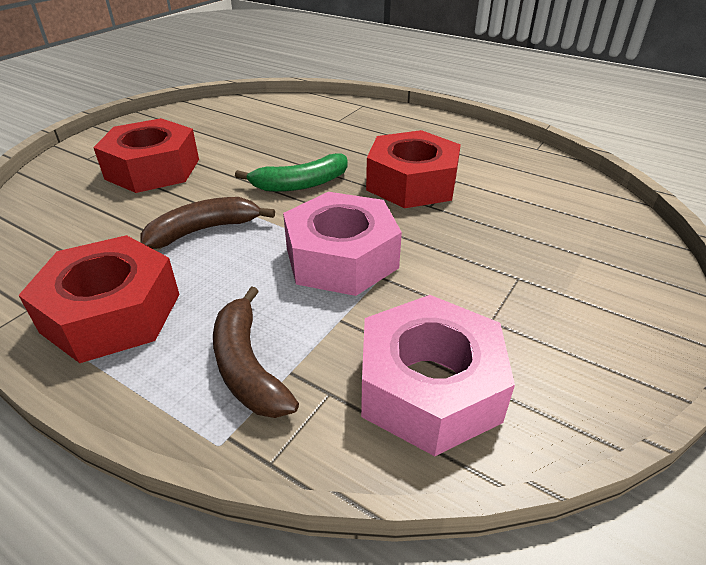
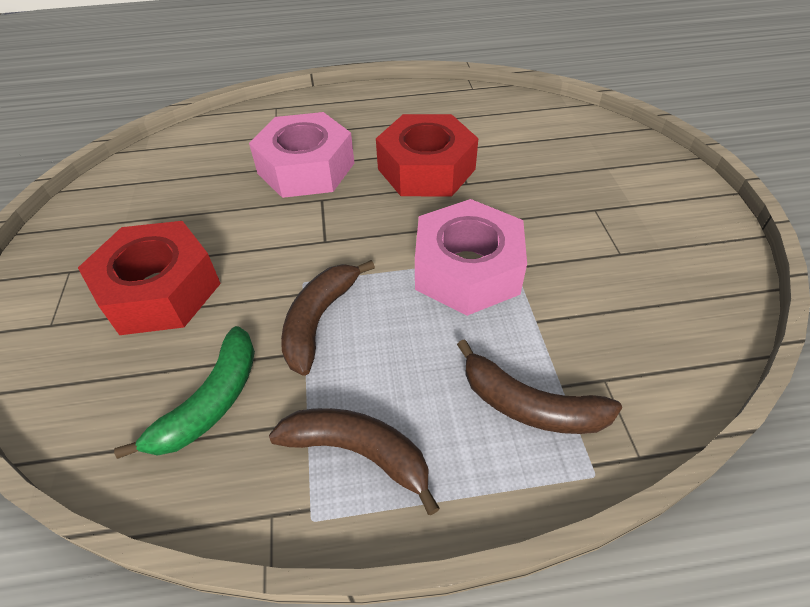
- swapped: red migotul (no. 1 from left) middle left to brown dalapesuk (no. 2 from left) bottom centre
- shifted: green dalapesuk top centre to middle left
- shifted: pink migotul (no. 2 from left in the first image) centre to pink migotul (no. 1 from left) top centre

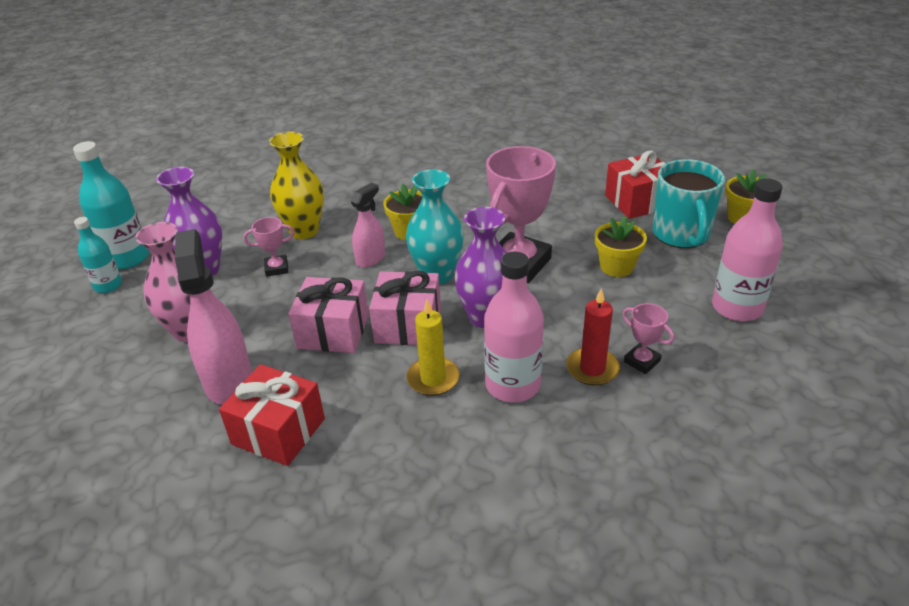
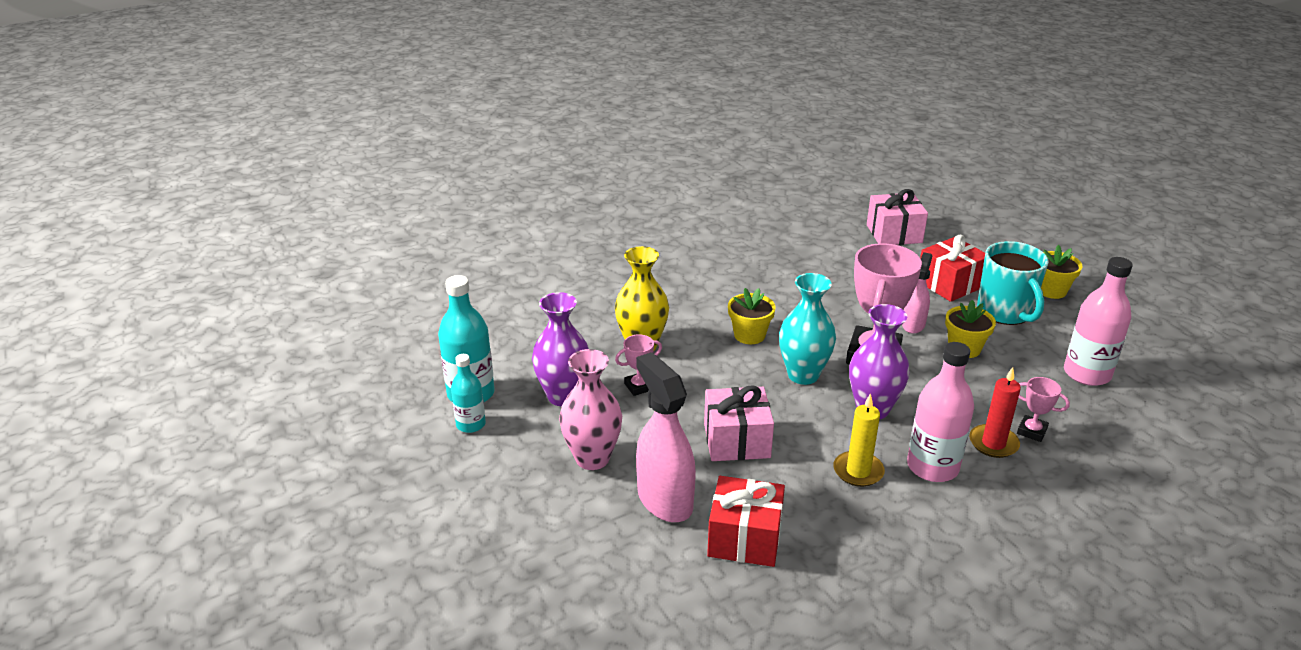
- shifted: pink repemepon (no. 2 from left) centre to middle right
- shifted: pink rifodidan (no. 2 from left) centre to middle right

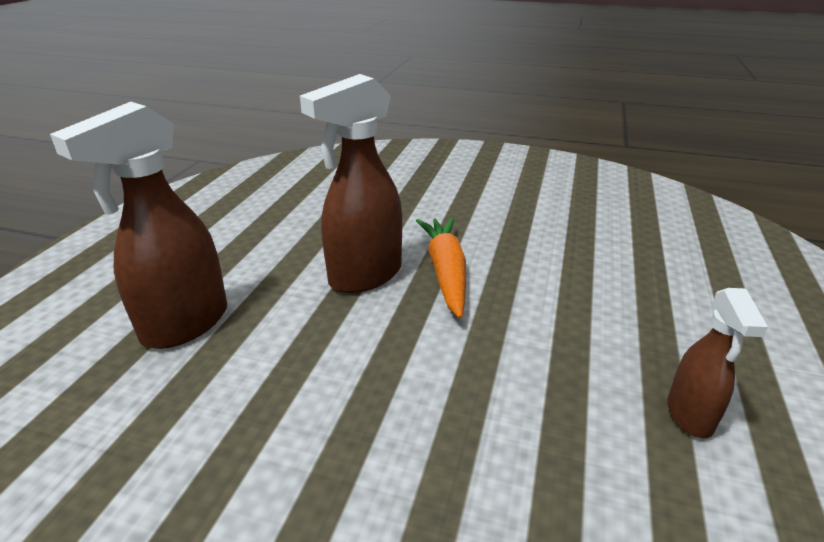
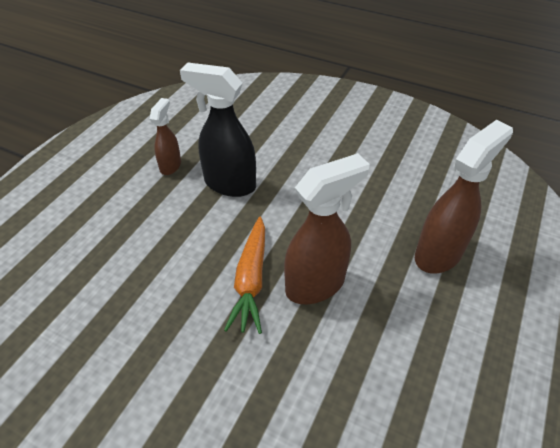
- new: black repemepon top centre

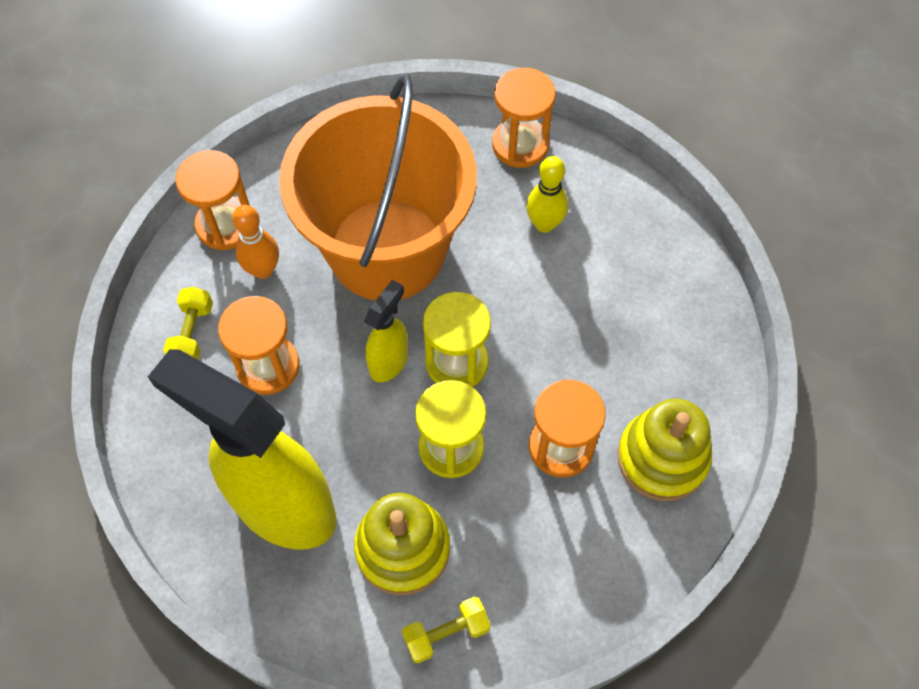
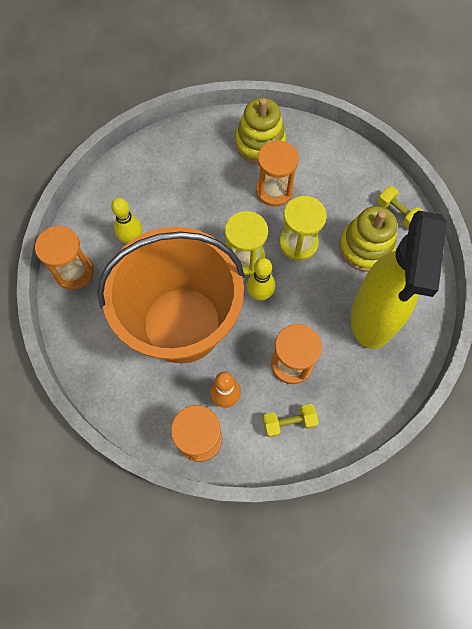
- swapped: yellow repemepon (no. 2 from left) centre to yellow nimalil (no. 2 from left) centre

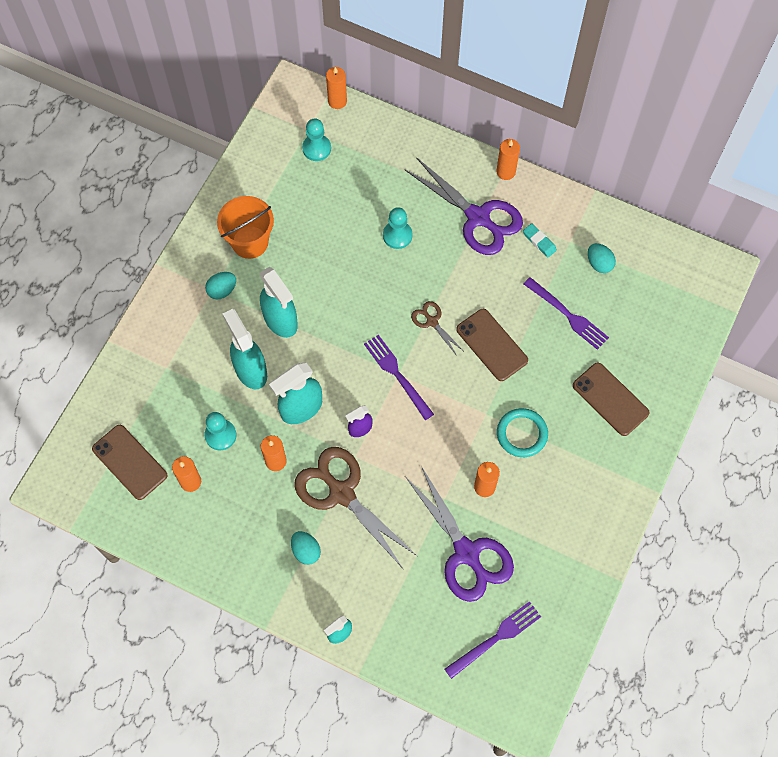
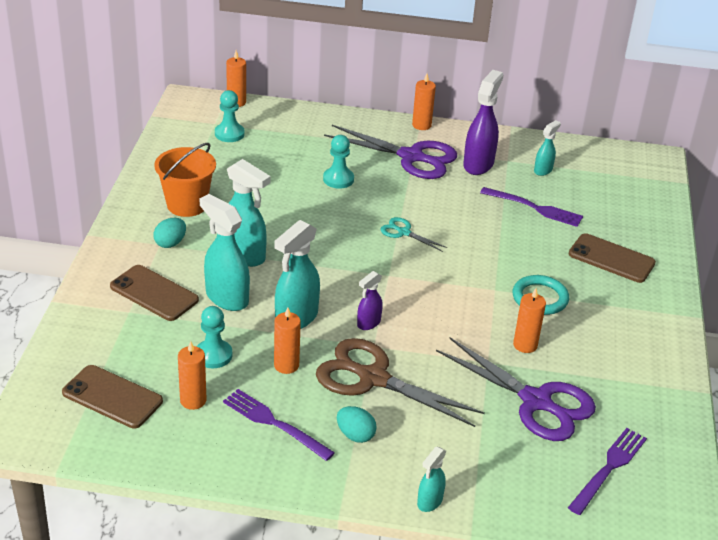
- shifted: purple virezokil (no. 1 from left) centre to bottom centre
- repainted: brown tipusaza (no. 2 from left) centre to turquoise tipusaza centre
- shifted: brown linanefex (no. 2 from left) centre to middle left
- swapped: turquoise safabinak top right to purple repemepon (no. 2 from left) top right
- swapped: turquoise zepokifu (no. 3 from left) middle right to turquoise repemepon (no. 5 from left) top right

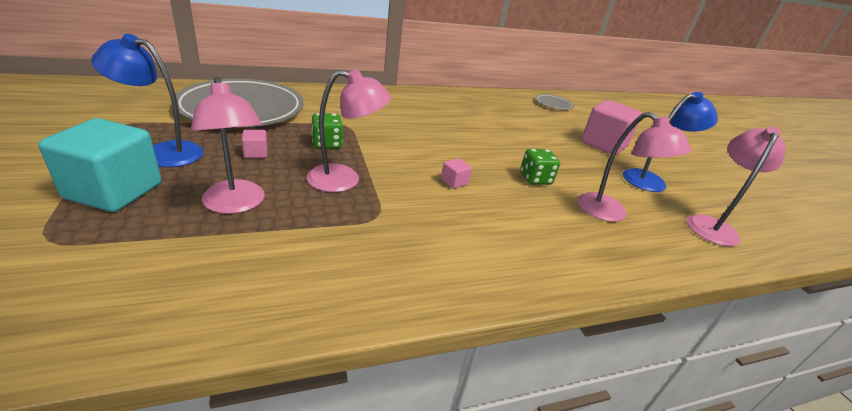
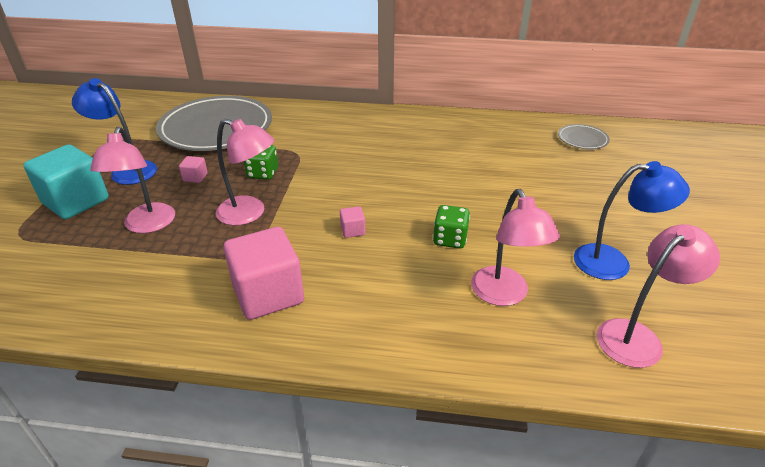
- shifted: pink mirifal (no. 3 from left in the first image) top right to pink mirifal (no. 2 from left) centre

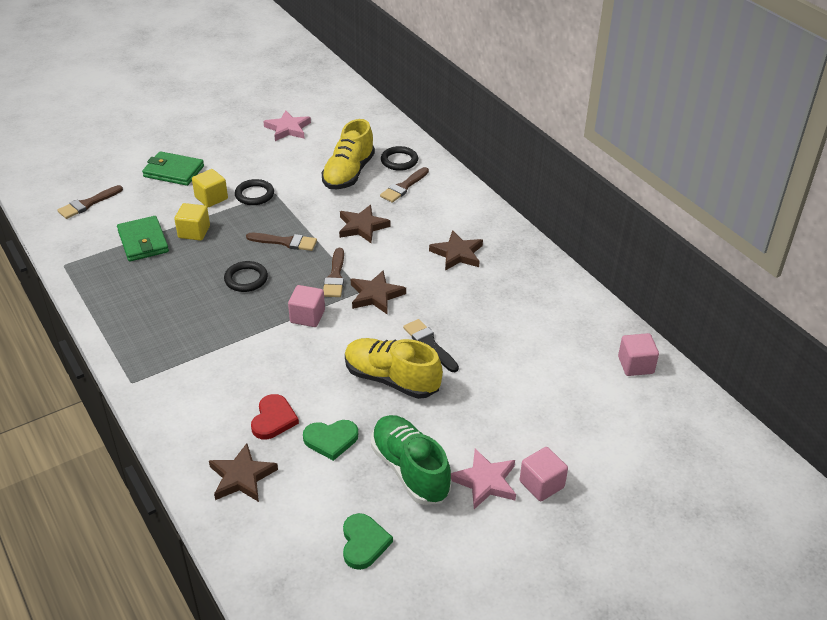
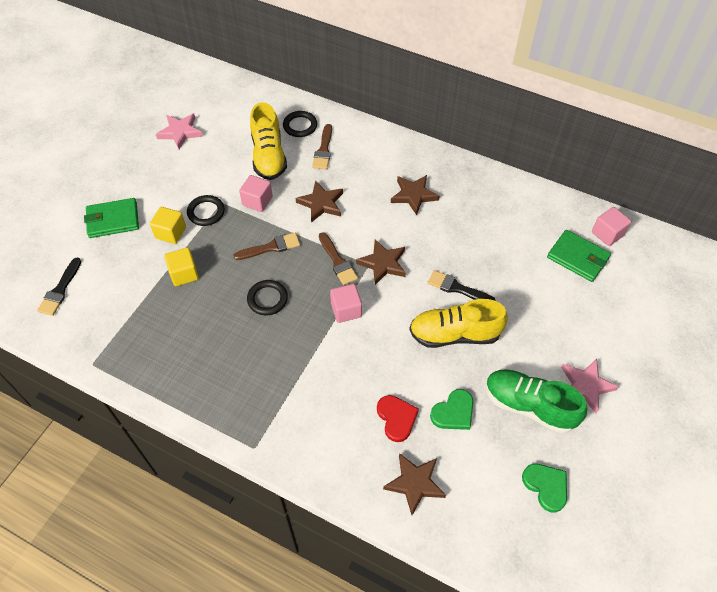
- repainted: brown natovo (no. 1 from left) top left to black natovo (no. 1 from left) middle left
- shifted: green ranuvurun (no. 1 from left in the first image) middle left to green ranuvurun (no. 2 from left) middle right
- shifted: pink mirifal (no. 2 from left in the first image) bottom centre to pink mirifal (no. 1 from left) top centre

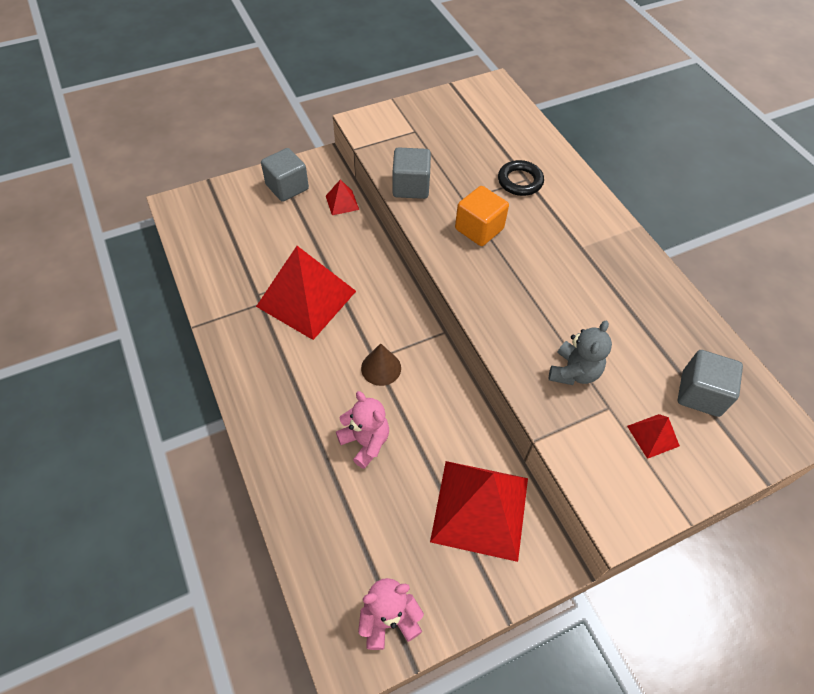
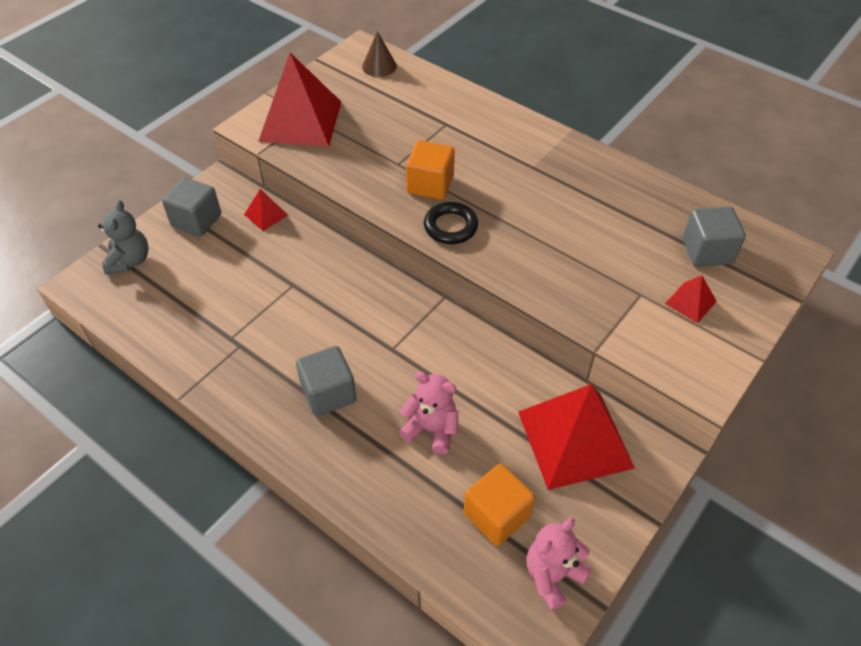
- shifted: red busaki (no. 1 from left in the first image) centre to red busaki (no. 2 from left) top centre
- shifted: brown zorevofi centre to top centre
- shifted: grey mirifal (no. 2 from left) top centre to centre
- shifted: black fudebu top centre to centre
- shifted: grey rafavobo middle right to middle left
- new: orange mirifal (no. 2 from left) bottom centre

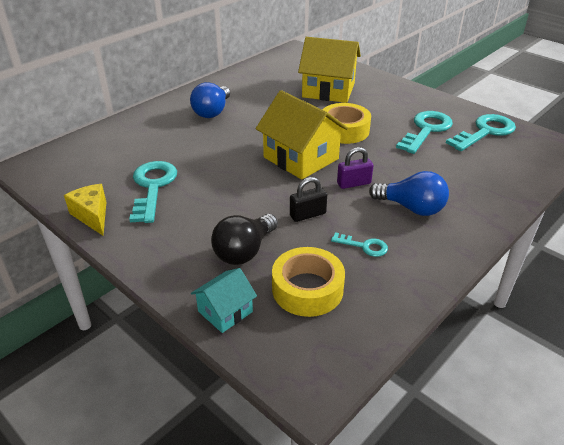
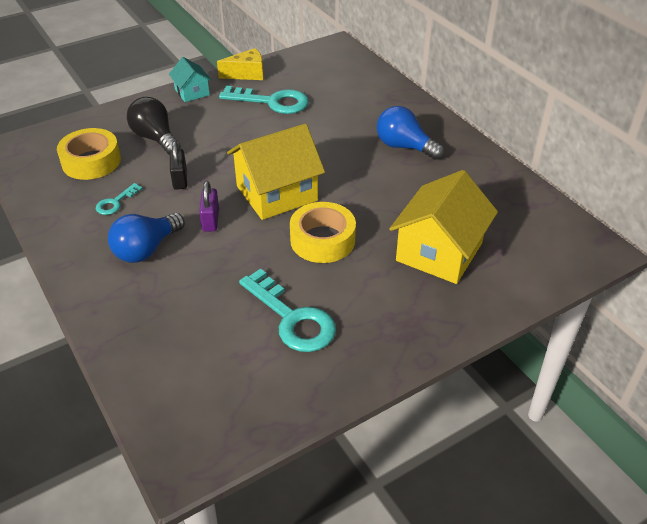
- shifted: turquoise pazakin bottom centre to top left
- gone: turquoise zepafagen (no. 4 from left) top right

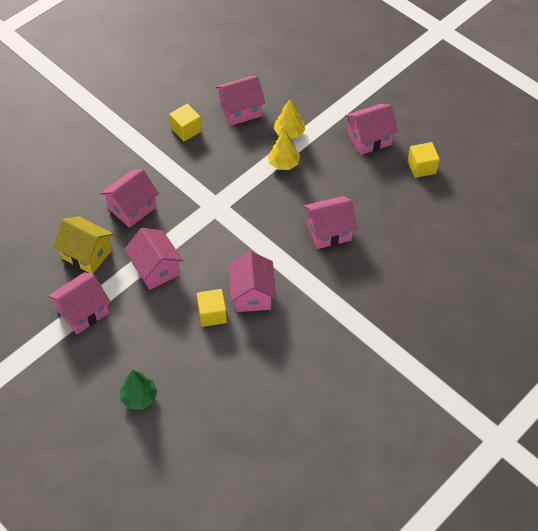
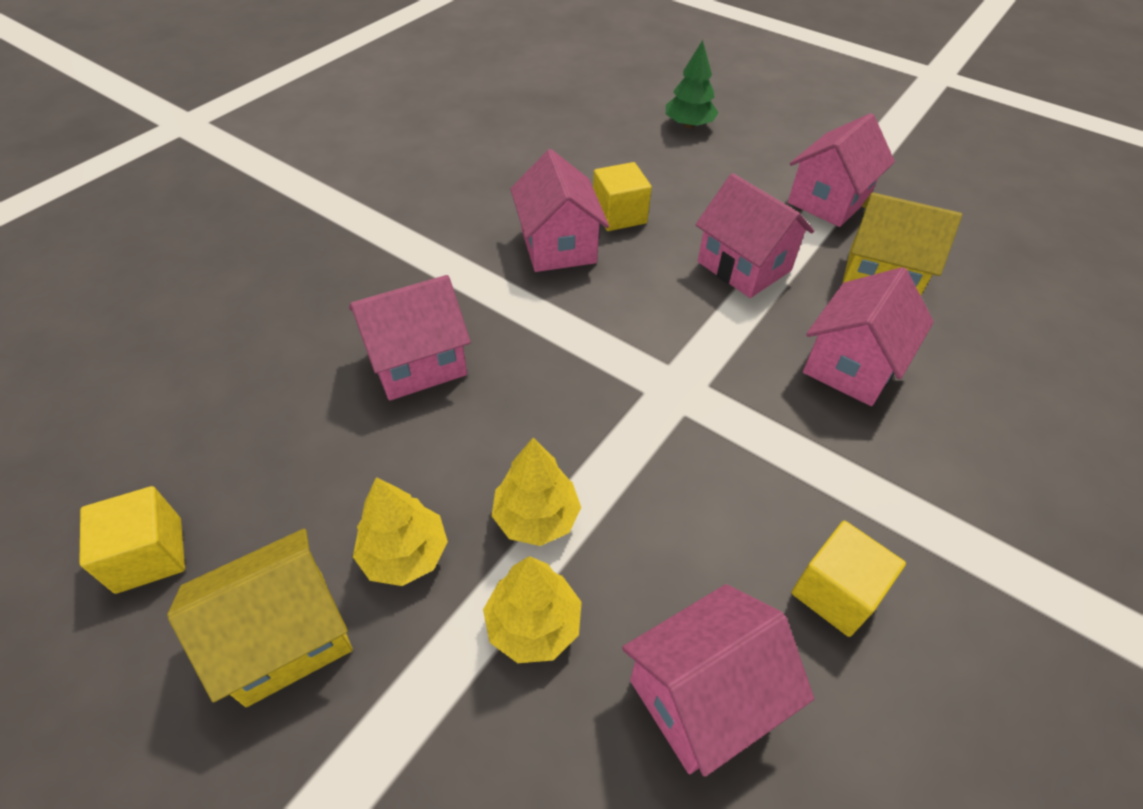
- repainted: pink pazakin (no. 7 from left) top right to yellow pazakin (no. 1 from left) bottom left
- new: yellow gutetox (no. 1 from left) centre

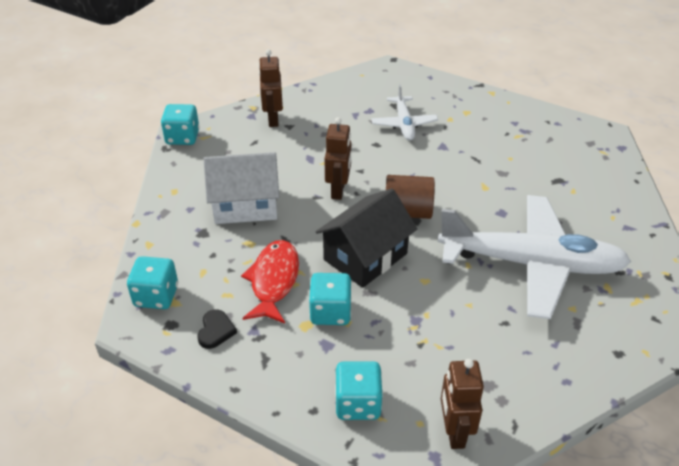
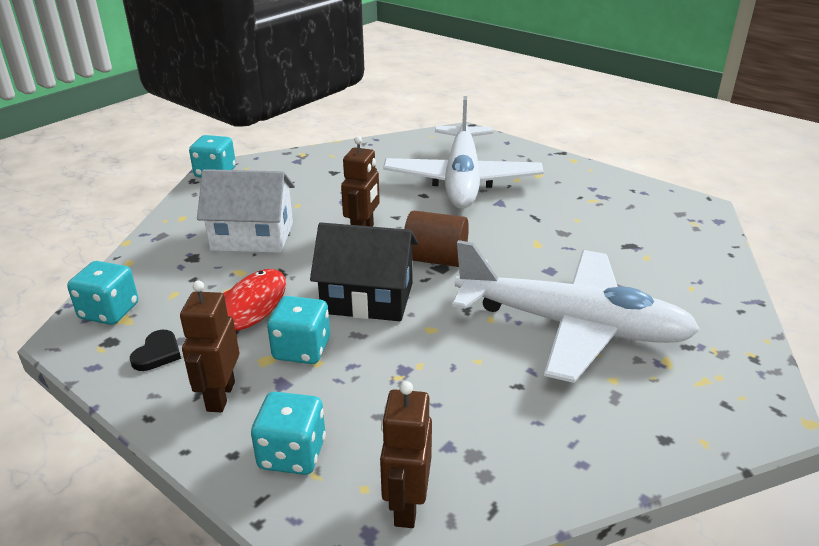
- shifted: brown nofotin (no. 1 from left) top centre to middle left
- rotated: black pazakin centre = centre 45 degrees clockwise
- scaled: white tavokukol (no. 1 from left) top centre = top centre x2.07

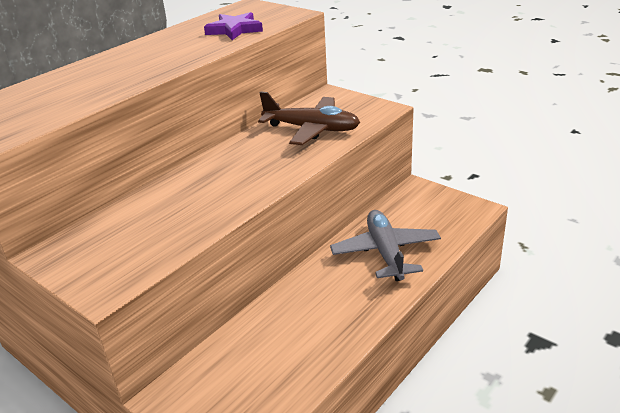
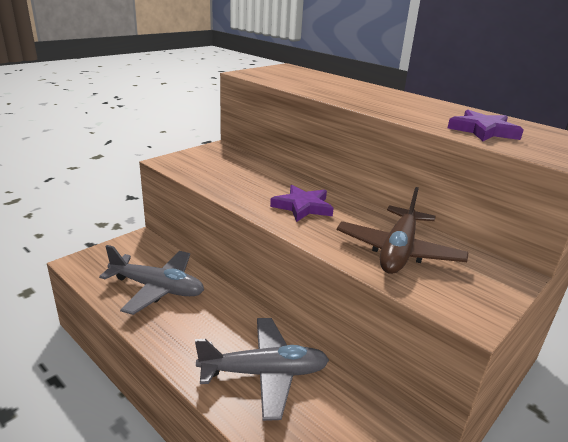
- new: grey tavokukol (no. 1 from left) middle left
- new: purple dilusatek (no. 1 from left) centre

